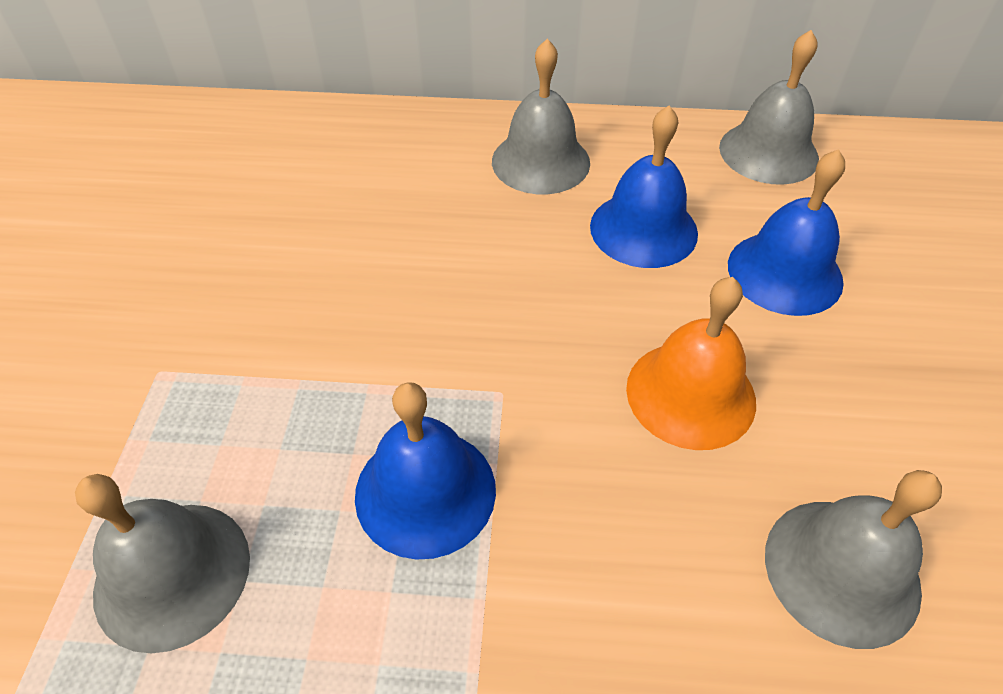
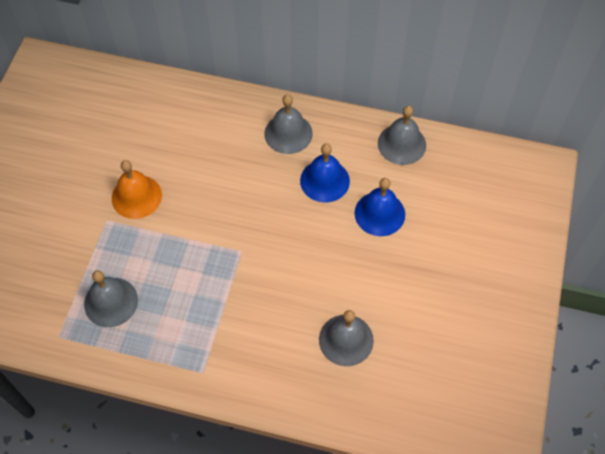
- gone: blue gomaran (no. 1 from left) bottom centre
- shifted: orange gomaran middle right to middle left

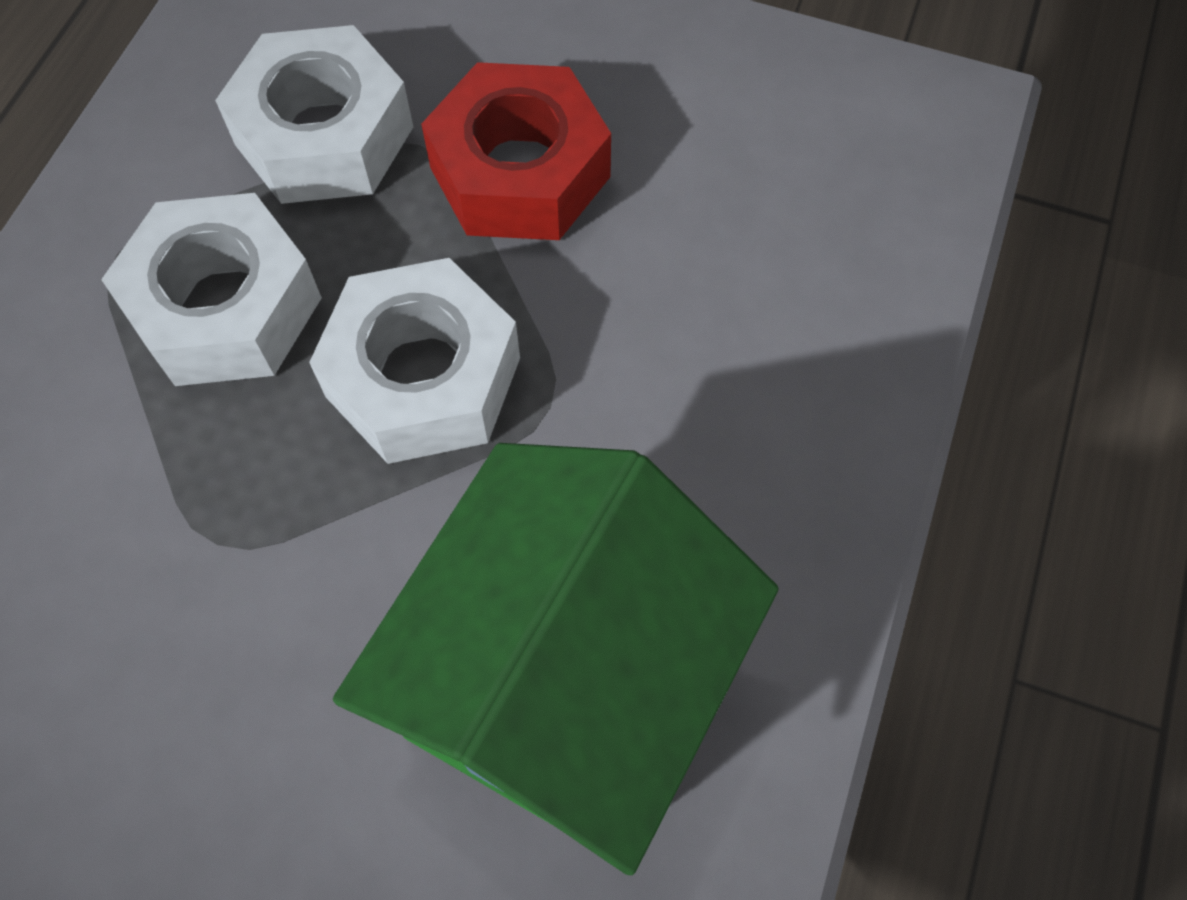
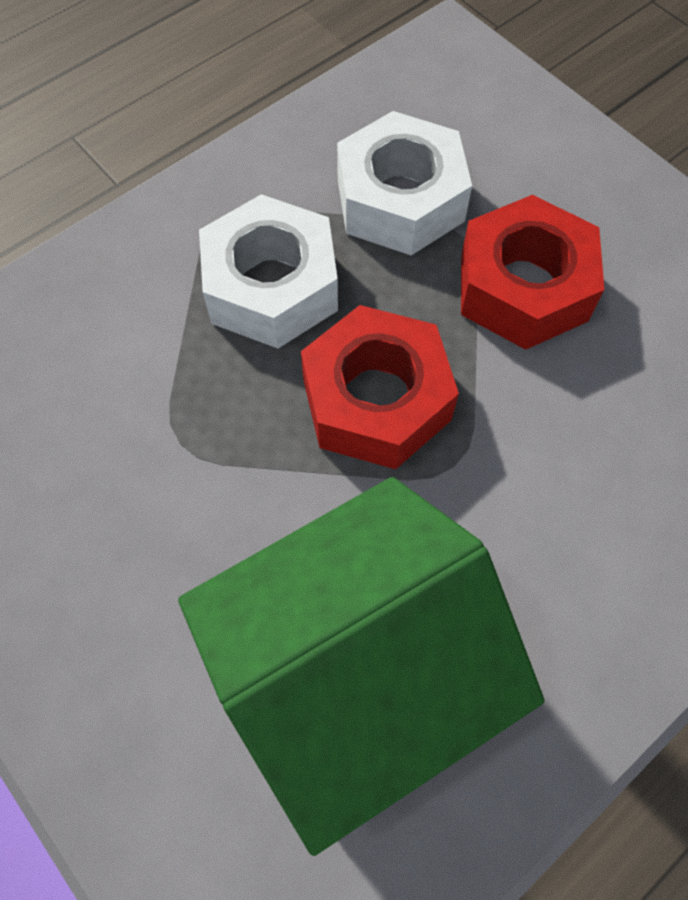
- repainted: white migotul (no. 3 from left) centre to red migotul (no. 1 from left) centre

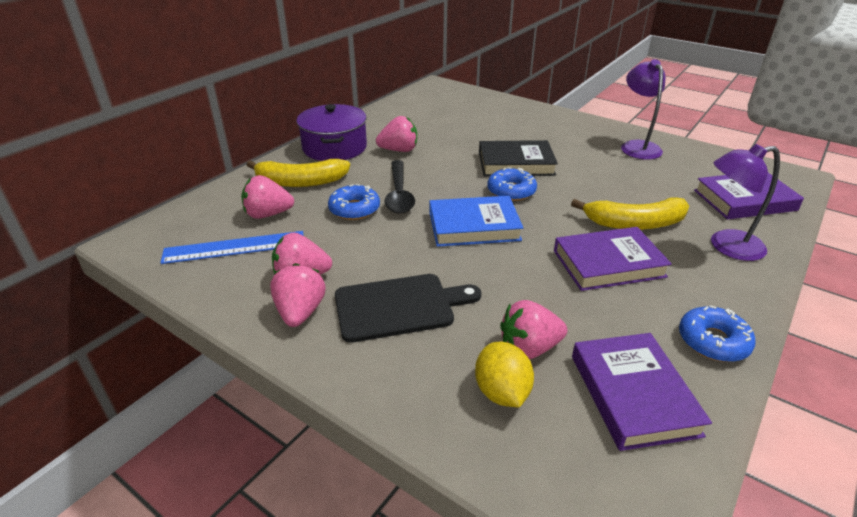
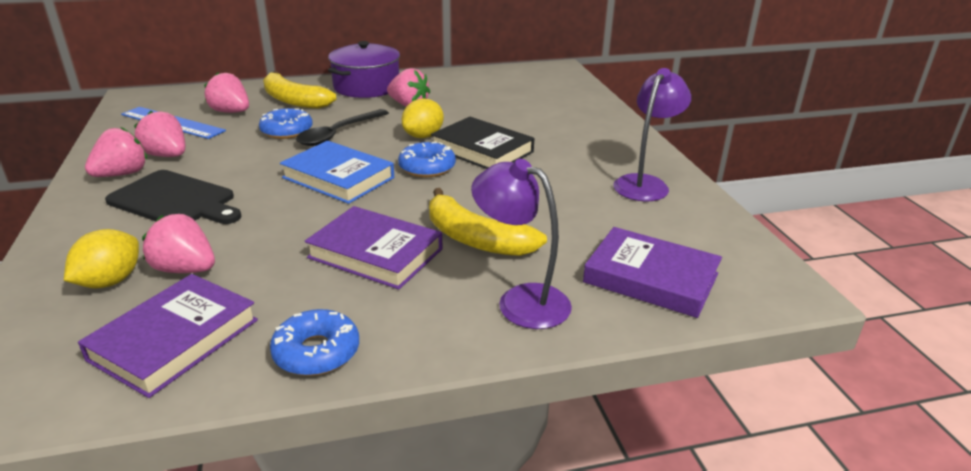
- new: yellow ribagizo (no. 2 from left) top centre

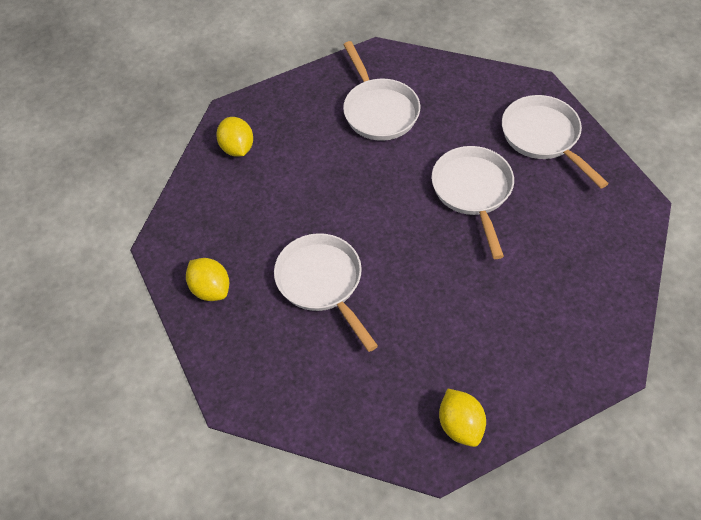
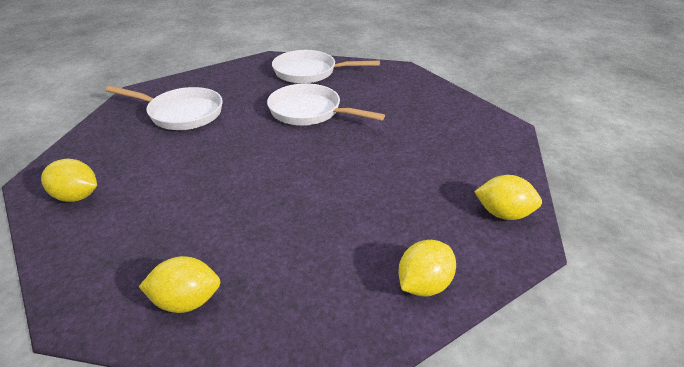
- gone: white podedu (no. 1 from left) centre
- new: yellow ribagizo (no. 3 from left) bottom centre

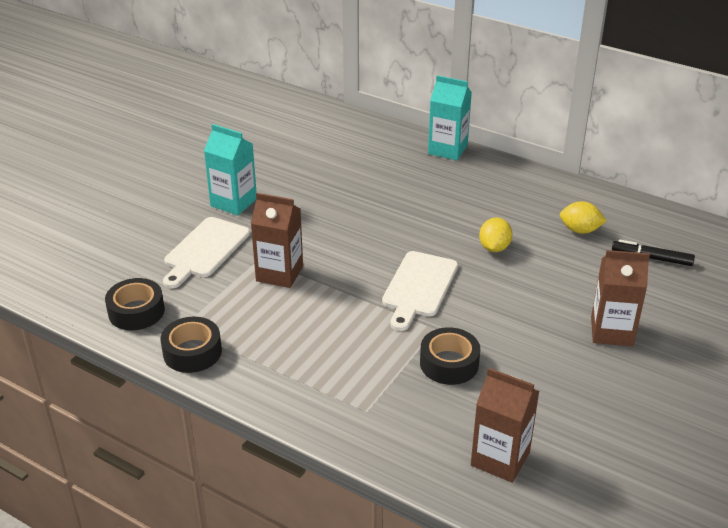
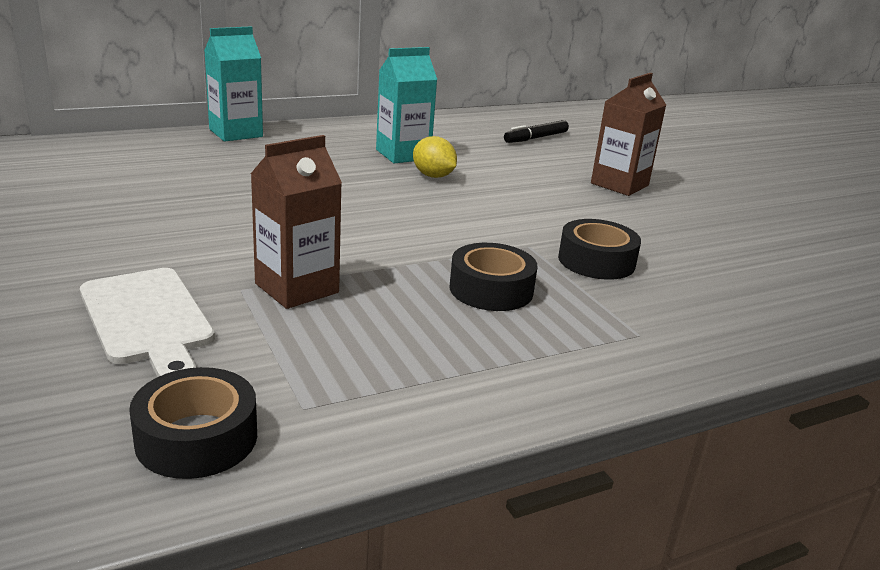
- shifted: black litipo (no. 2 from left) middle left to centre
- shifted: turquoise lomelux (no. 1 from left in the first image) top left to turquoise lomelux (no. 2 from left) top centre
- gone: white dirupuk (no. 2 from left) centre
- gone: brown lomelux (no. 2 from left) bottom right
- gone: yellow ribagizo (no. 2 from left) middle right

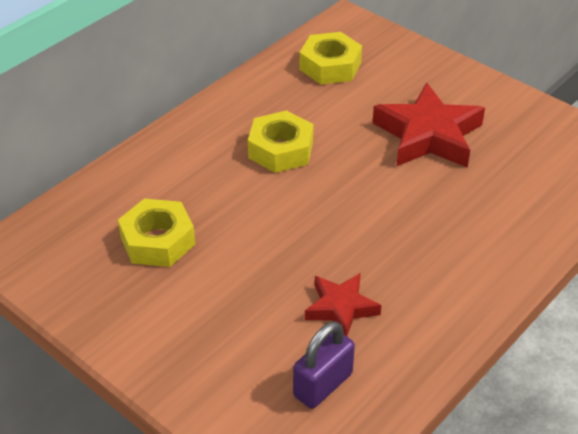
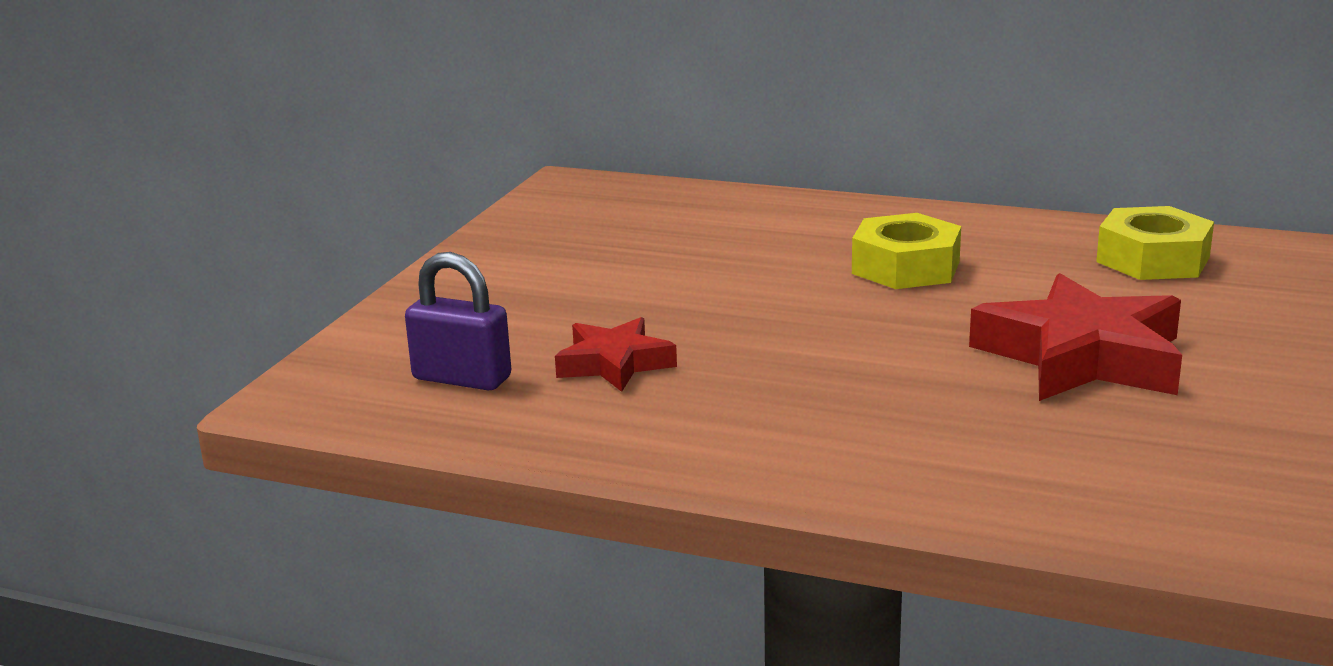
- gone: yellow migotul (no. 1 from left) middle left

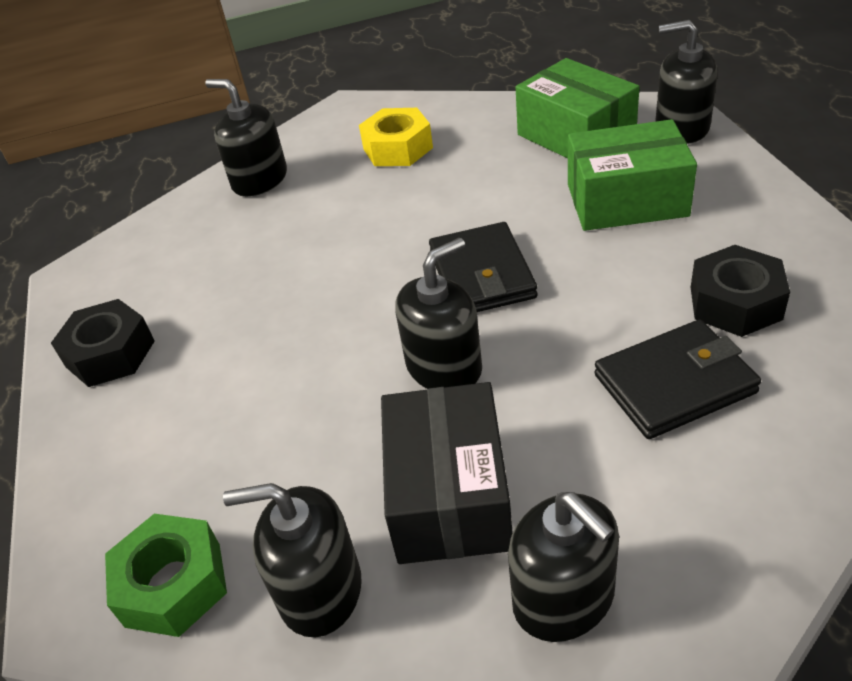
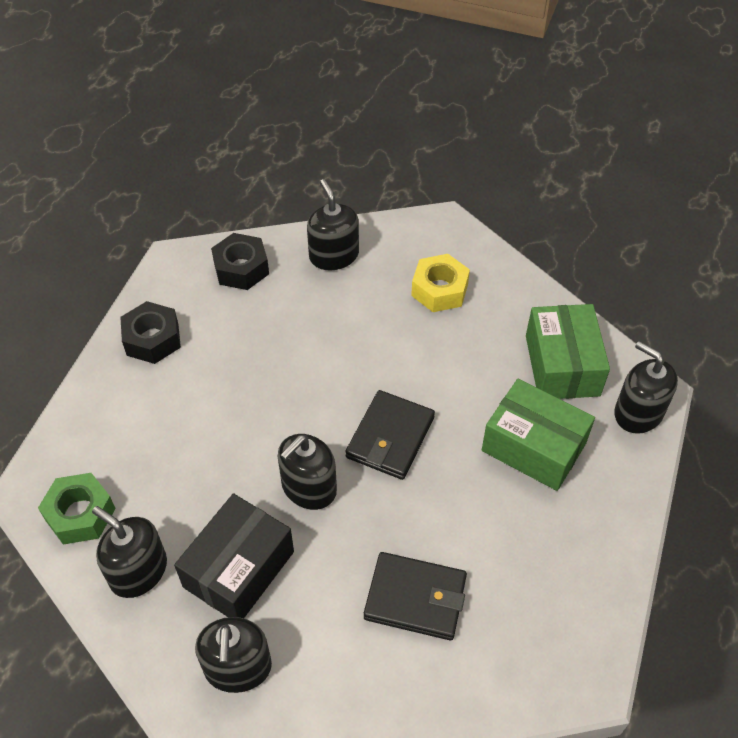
- rotated: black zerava (no. 3 from left) centre = centre 135 degrees clockwise
- shifted: black migotul (no. 2 from left) middle right to middle left

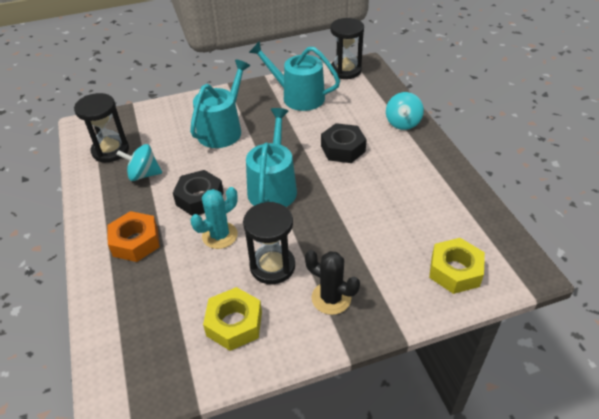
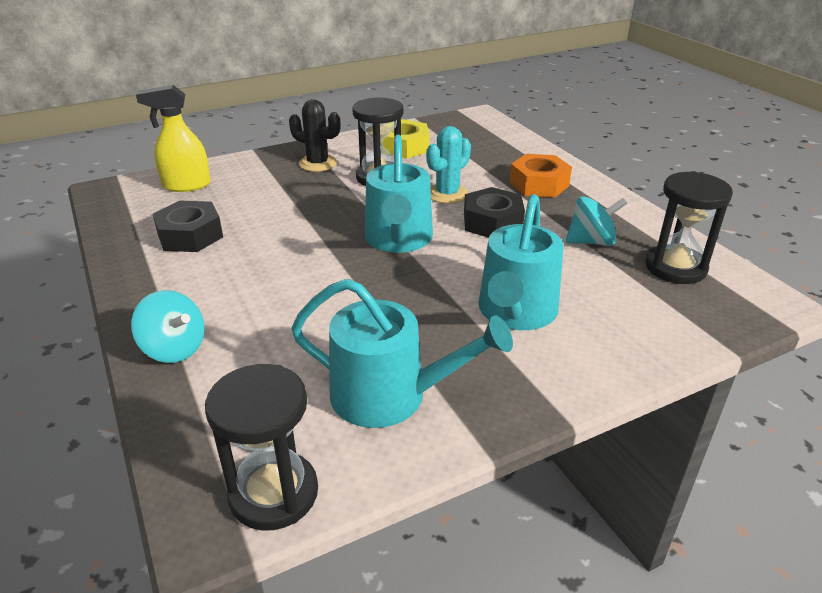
- shifted: black migotul (no. 2 from left in the first image) centre to black migotul (no. 1 from left) middle left
- rotated: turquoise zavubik (no. 2 from left in the first image) top right = middle left 120 degrees clockwise
- swapped: yellow migotul (no. 2 from left) middle right to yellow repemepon top left

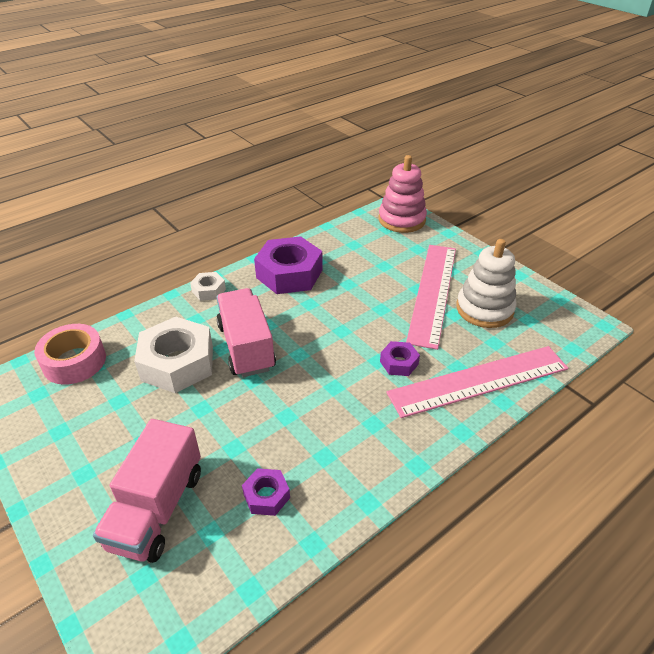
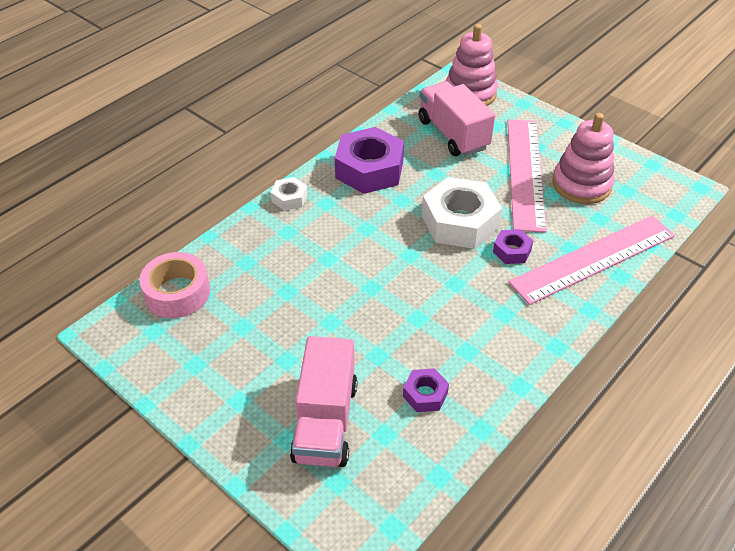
- shifted: white migotul (no. 1 from left in the first image) middle left to white migotul (no. 2 from left) centre
- shifted: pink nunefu (no. 2 from left) centre to top centre
- repainted: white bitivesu middle right to pink bitivesu (no. 2 from left) top right

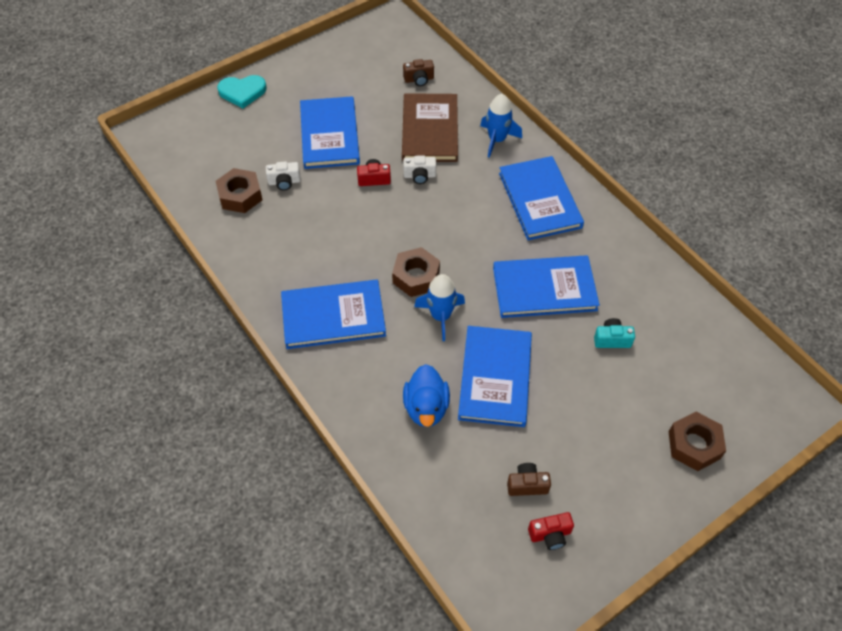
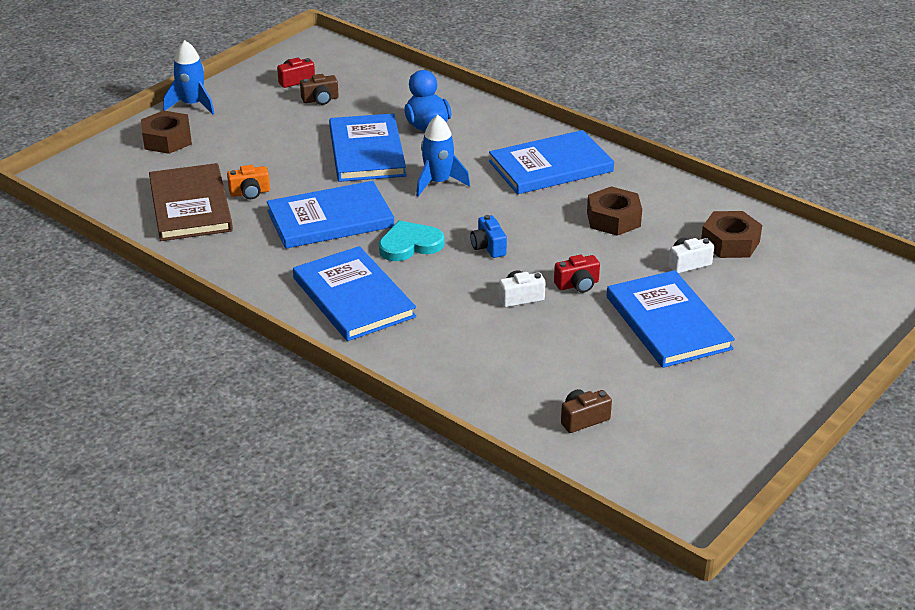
- shifted: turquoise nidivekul top left to centre
- shifted: brown migotul (no. 2 from left) centre to middle right
- shifted: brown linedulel top centre to top left
- shifted: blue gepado (no. 2 from left in the first image) top centre to blue gepado (no. 1 from left) top left
- repainted: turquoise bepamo middle right to orange bepamo top left
- new: blue bepamo centre

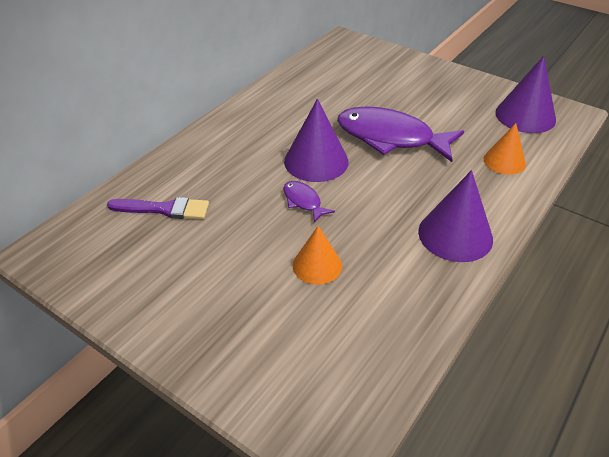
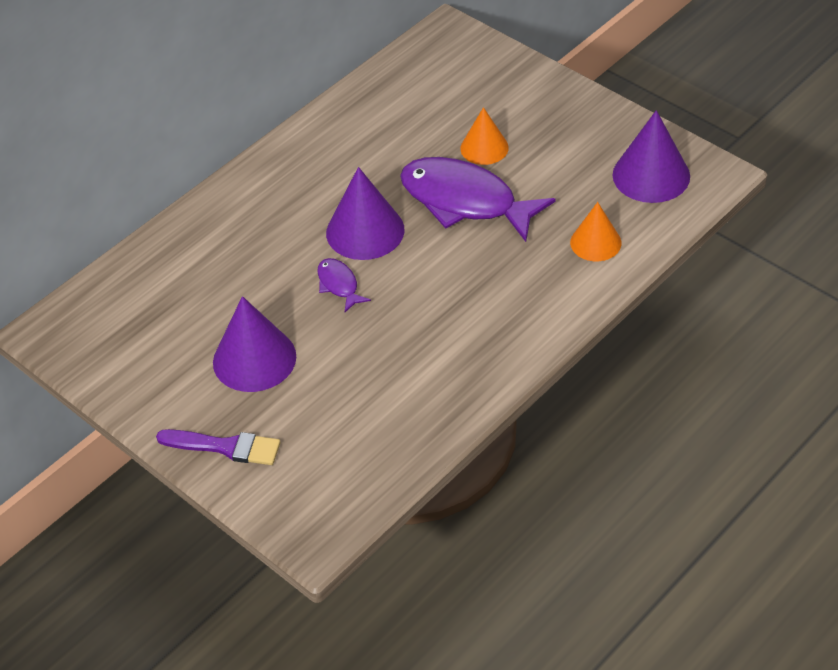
- shifted: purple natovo middle left to bottom left
- shifted: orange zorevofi (no. 1 from left) centre to top centre
- shifted: purple zorevofi (no. 2 from left in the first image) middle right to purple zorevofi (no. 1 from left) middle left

